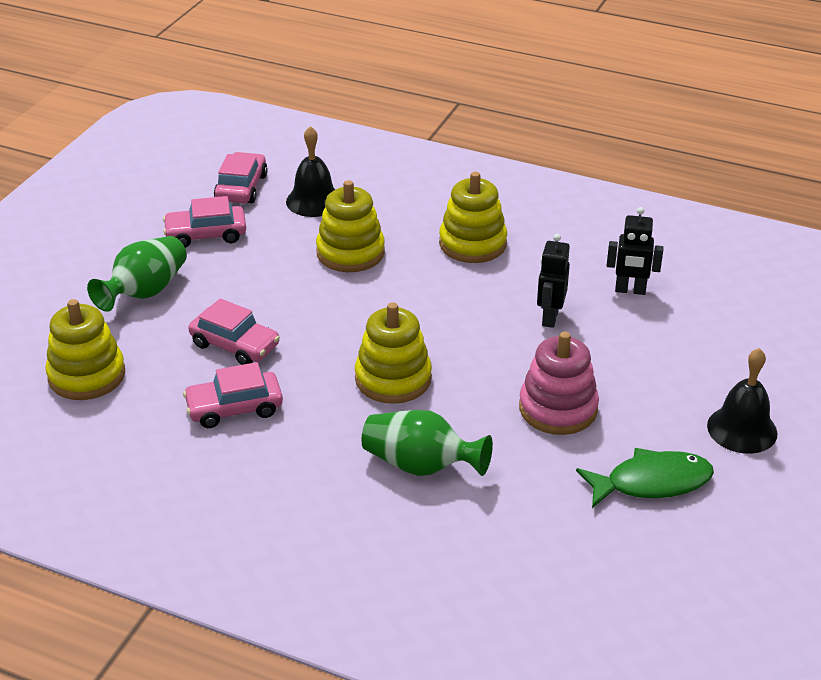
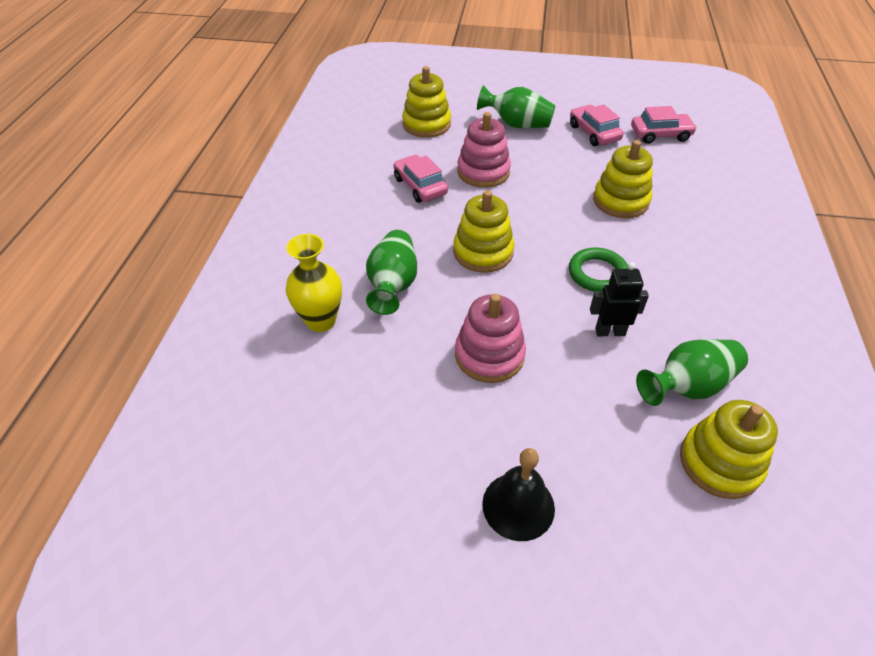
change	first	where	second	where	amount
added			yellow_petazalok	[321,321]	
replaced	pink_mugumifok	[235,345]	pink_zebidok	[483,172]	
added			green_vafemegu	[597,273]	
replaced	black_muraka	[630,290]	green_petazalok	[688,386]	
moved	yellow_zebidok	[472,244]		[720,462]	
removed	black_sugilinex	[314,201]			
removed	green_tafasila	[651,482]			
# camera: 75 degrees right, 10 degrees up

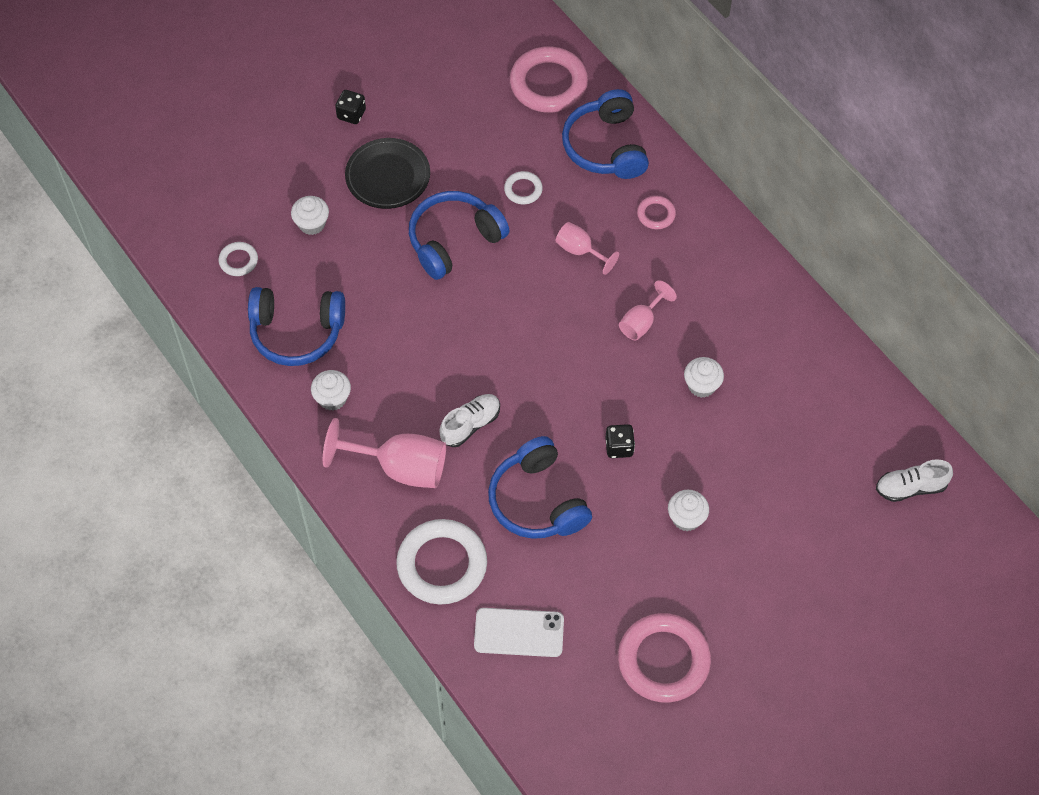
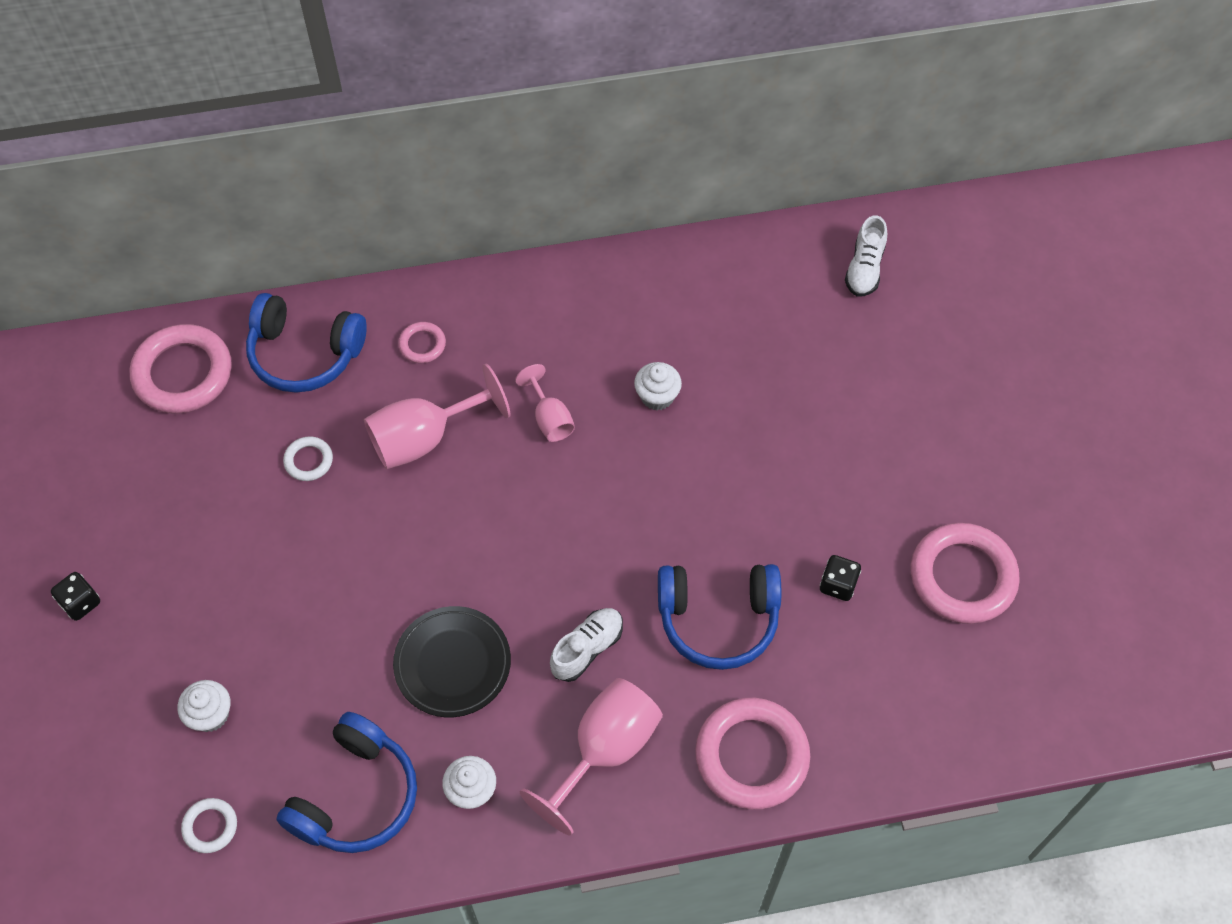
change	first	where	second	where	amount
resized	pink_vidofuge	[580,251]		[424,438]	x1.77
moved	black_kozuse	[388,176]		[452,664]	
turned	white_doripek	[470,425]		[587,649]	60 degrees clockwise
recoloured	white_vafemegu	[442,564]	pink_vafemegu	[751,756]	
moved	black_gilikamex	[619,447]		[838,585]	
removed	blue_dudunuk	[454,240]			
removed	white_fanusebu	[519,632]			
removed	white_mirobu	[686,518]			
# camera: 65 degrees left, 0 degrees up

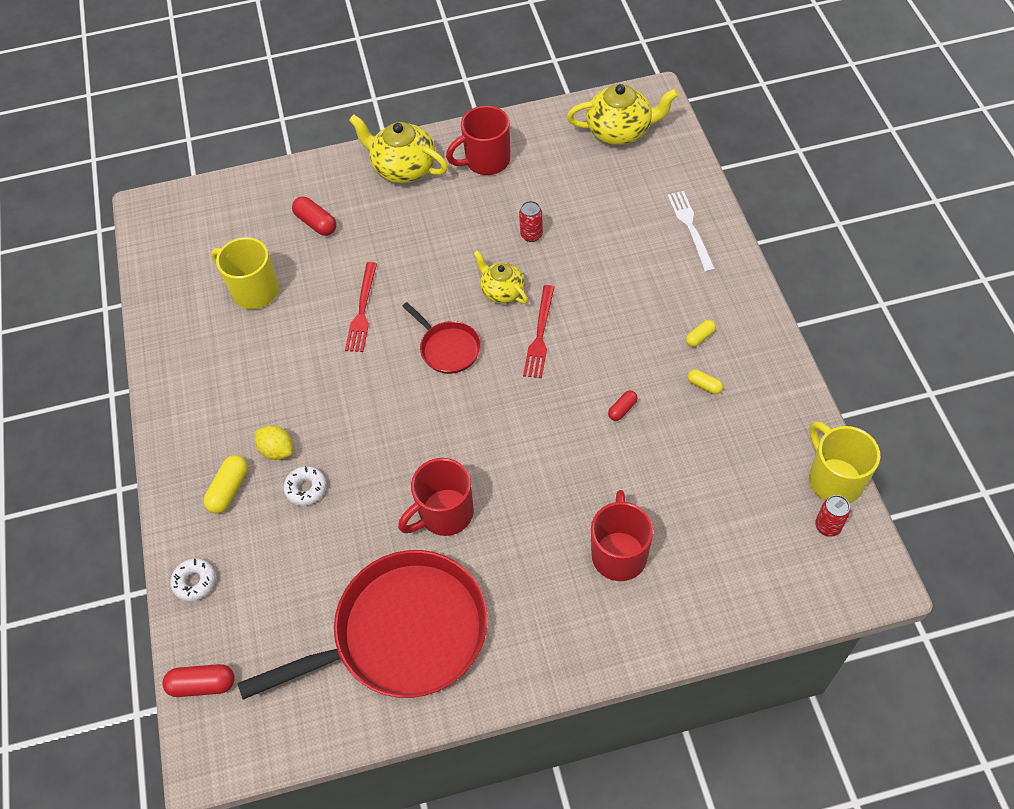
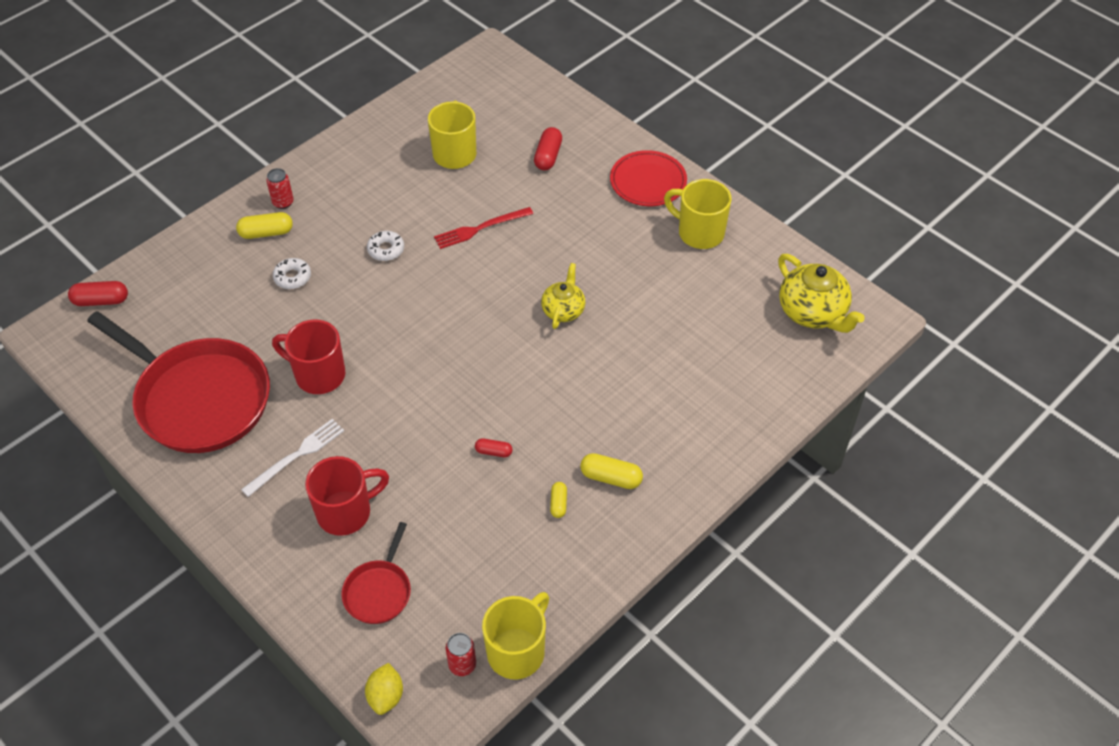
change	first	where	second	where	amount
turned	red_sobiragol	[202,684]		[101,301]	60 degrees counterclockwise
moved	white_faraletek	[690,228]		[296,456]	
moved	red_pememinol	[531,235]		[283,202]	
moved	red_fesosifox	[448,348]		[379,591]	
moved	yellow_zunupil	[277,450]		[386,696]	
moved	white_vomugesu	[195,582]		[386,249]	
resized	yellow_sobiragol	[700,337]		[611,478]	x1.65
replaced	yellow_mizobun	[403,168]	red_kozuse	[648,182]	
recoloured	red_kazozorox	[486,161]	yellow_kazozorox	[699,233]	
removed	red_faraletek	[540,335]			
# camera: 55 degrees right, 5 degrees down

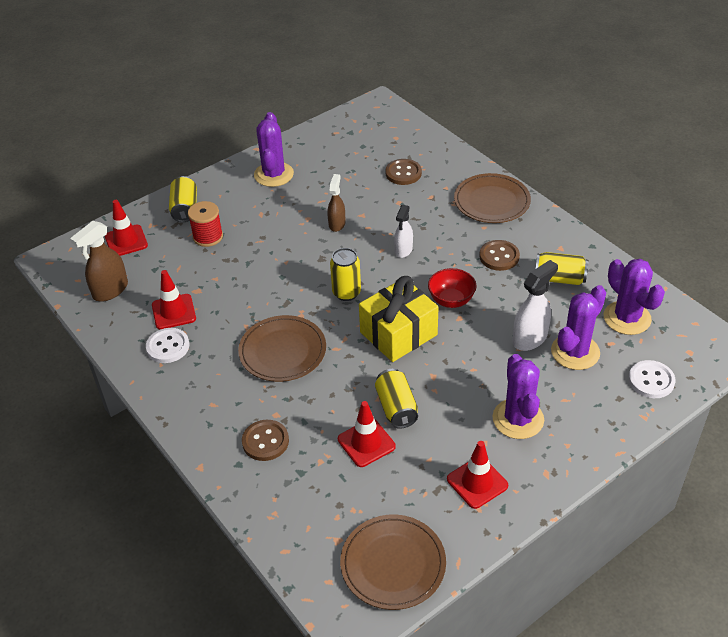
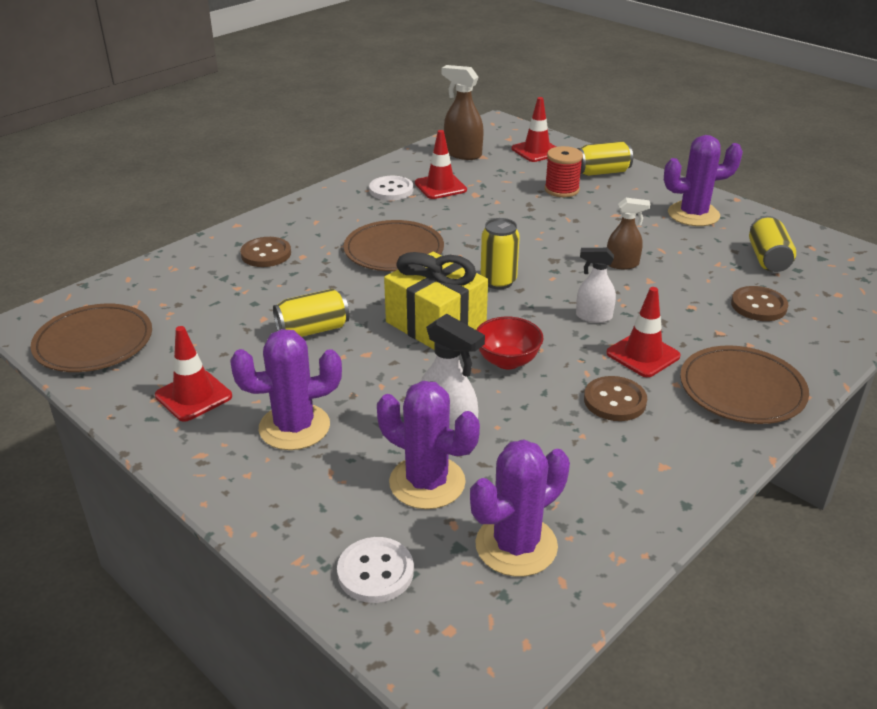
change	first	where	second	where	amount
moved	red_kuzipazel	[366,443]		[643,355]	
moved	yellow_pememinol	[559,278]		[768,259]	
# camera: 80 degrees right, 10 degrees down

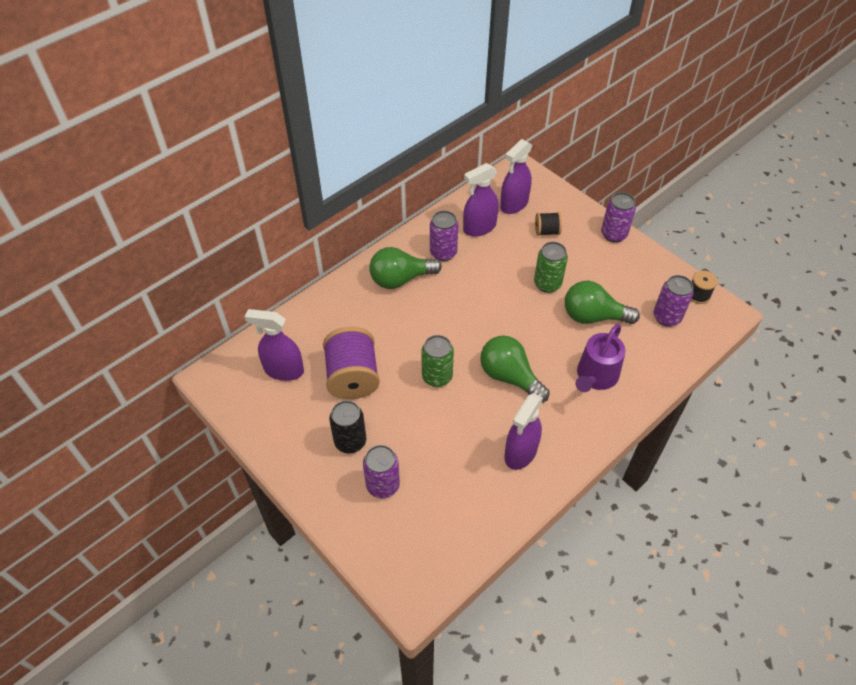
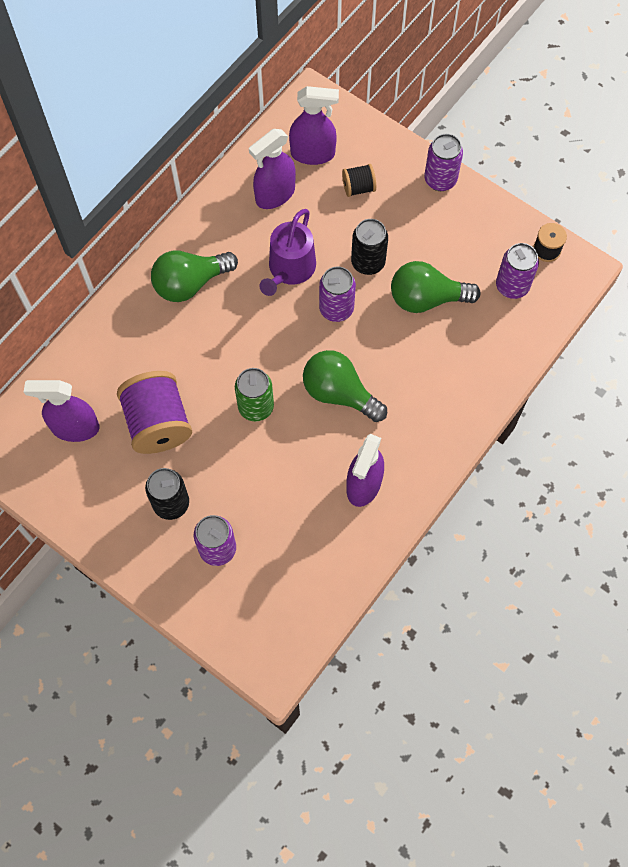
change	first	where	second	where	amount
moved	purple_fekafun	[595,376]		[289,269]	
turned	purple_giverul	[514,204]		[313,154]	120 degrees counterclockwise
moved	purple_pememinol	[443,253]		[336,309]	
recoloured	green_pememinol	[547,284]	black_pememinol	[368,262]	
# camera: 10 degrees left, 15 degrees up

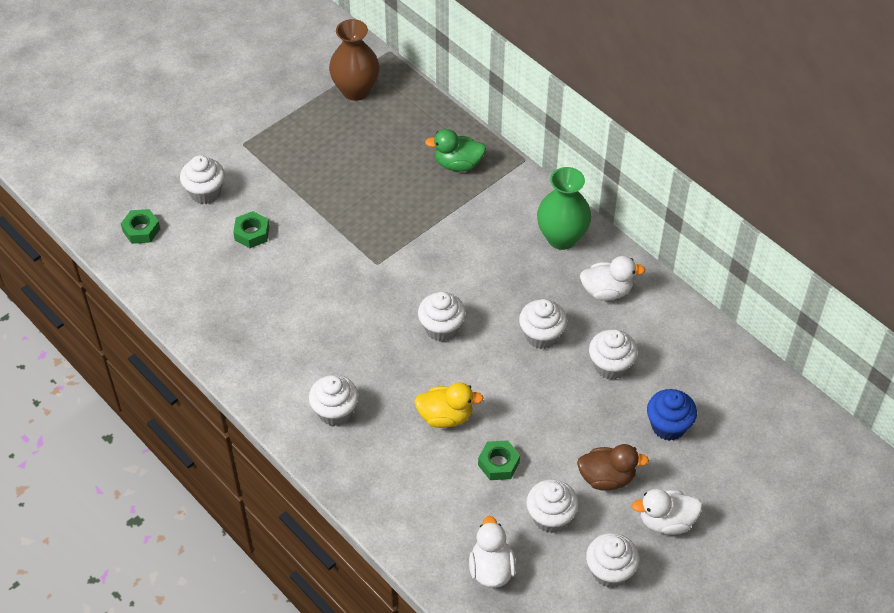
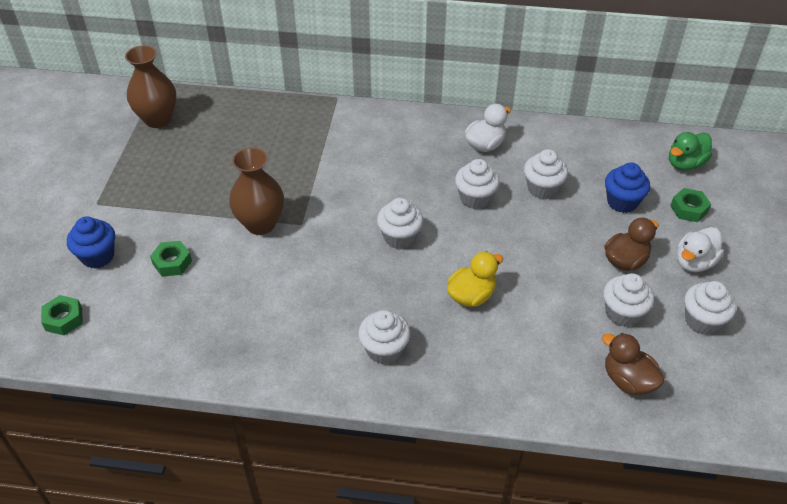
change	first	where	second	where	amount
recoloured	white_mirobu	[205,192]	blue_mirobu	[98,256]	
added			brown_petazalok	[260,224]	
recoloured	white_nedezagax	[491,569]	brown_nedezagax	[627,380]	
moved	green_nedezagax	[458,164]		[685,164]	
moved	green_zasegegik	[498,463]		[688,209]	
removed	green_petazalok	[562,238]			
# camera: 40 degrees left, 5 degrees down

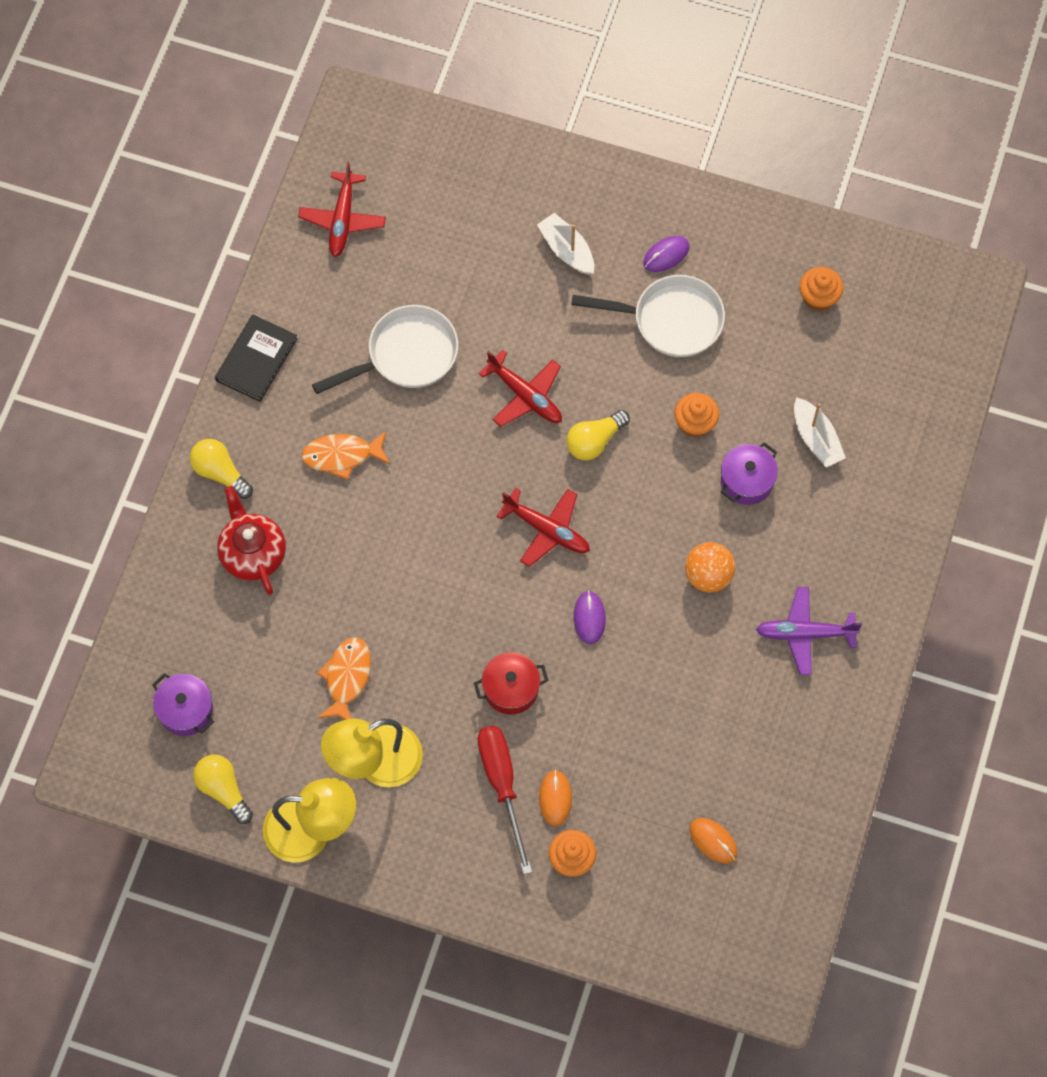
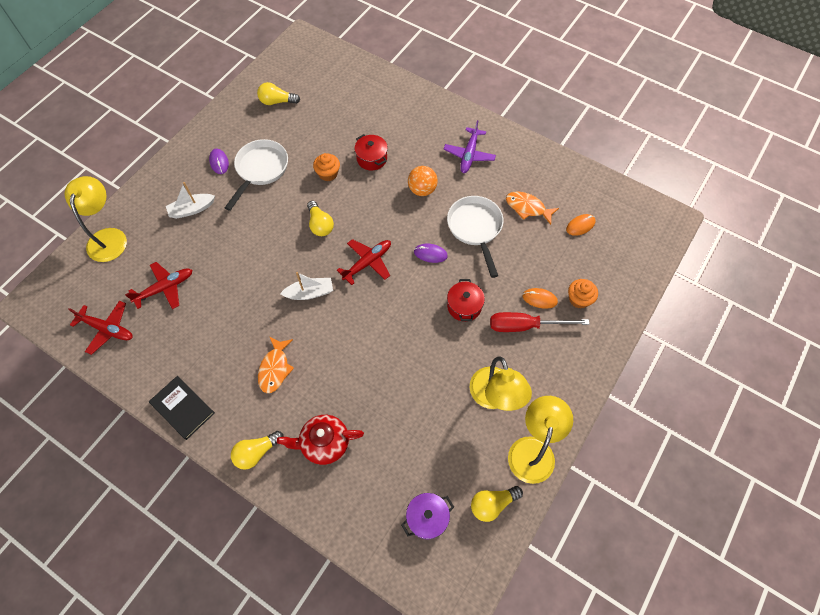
change	first	where	second	where	amount
added			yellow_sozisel	[108,237]	
moved	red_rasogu	[525,395]		[165,288]	
replaced	orange_mirobu	[818,297]	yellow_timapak	[277,101]	
moved	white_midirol	[816,438]		[309,293]	
recoloured	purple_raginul	[747,481]	red_raginul	[372,158]	
moved	white_fesosifox	[406,355]		[475,228]	
moved	orange_tafasila	[347,678]		[527,208]	
# camera: 75 degrees left, 5 degrees down

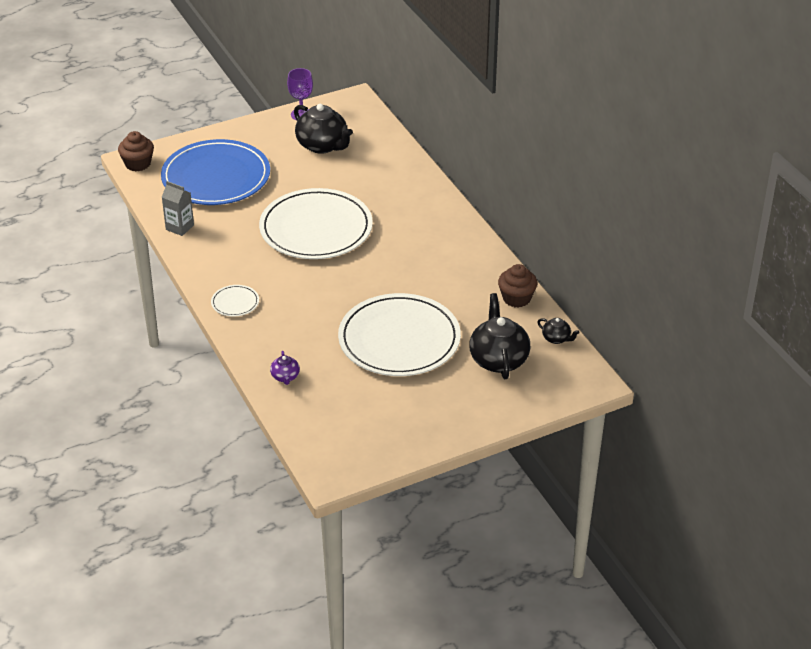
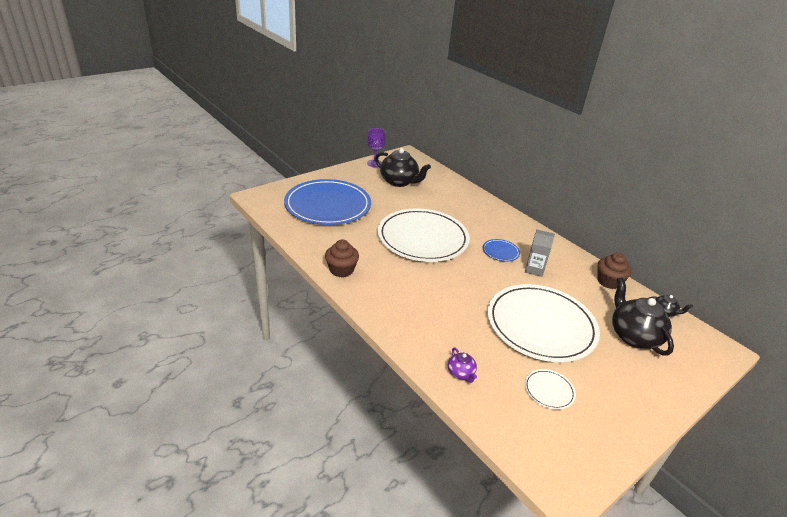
change	first	where	second	where	amount
moved	brown_mirobu	[138,164]		[341,270]	
added			blue_kozuse	[500,252]	
moved	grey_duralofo	[179,227]		[534,269]	
moved	white_kozuse	[235,302]		[549,390]	
# camera: 15 degrees left, 5 degrees down

